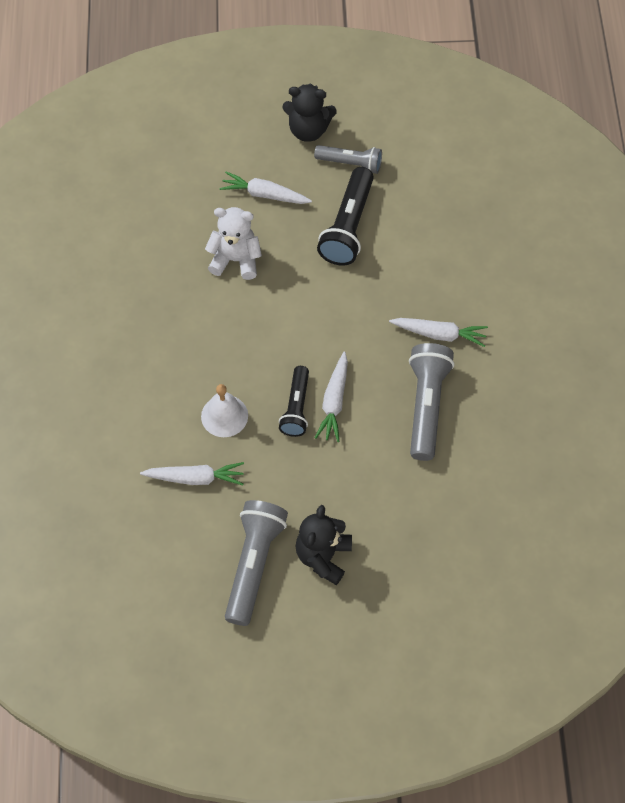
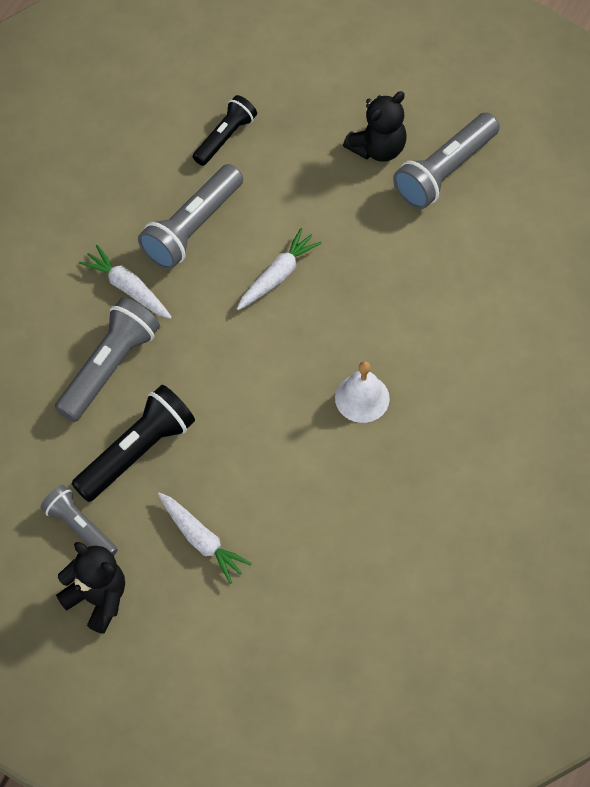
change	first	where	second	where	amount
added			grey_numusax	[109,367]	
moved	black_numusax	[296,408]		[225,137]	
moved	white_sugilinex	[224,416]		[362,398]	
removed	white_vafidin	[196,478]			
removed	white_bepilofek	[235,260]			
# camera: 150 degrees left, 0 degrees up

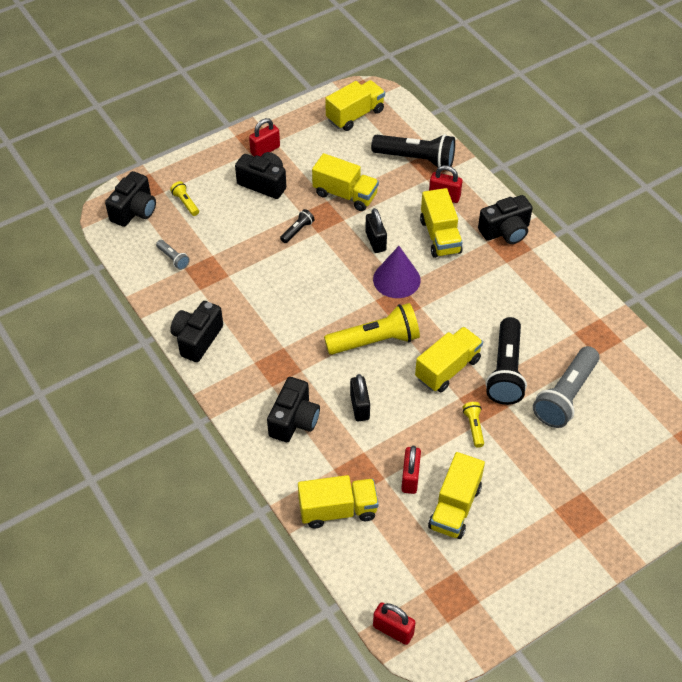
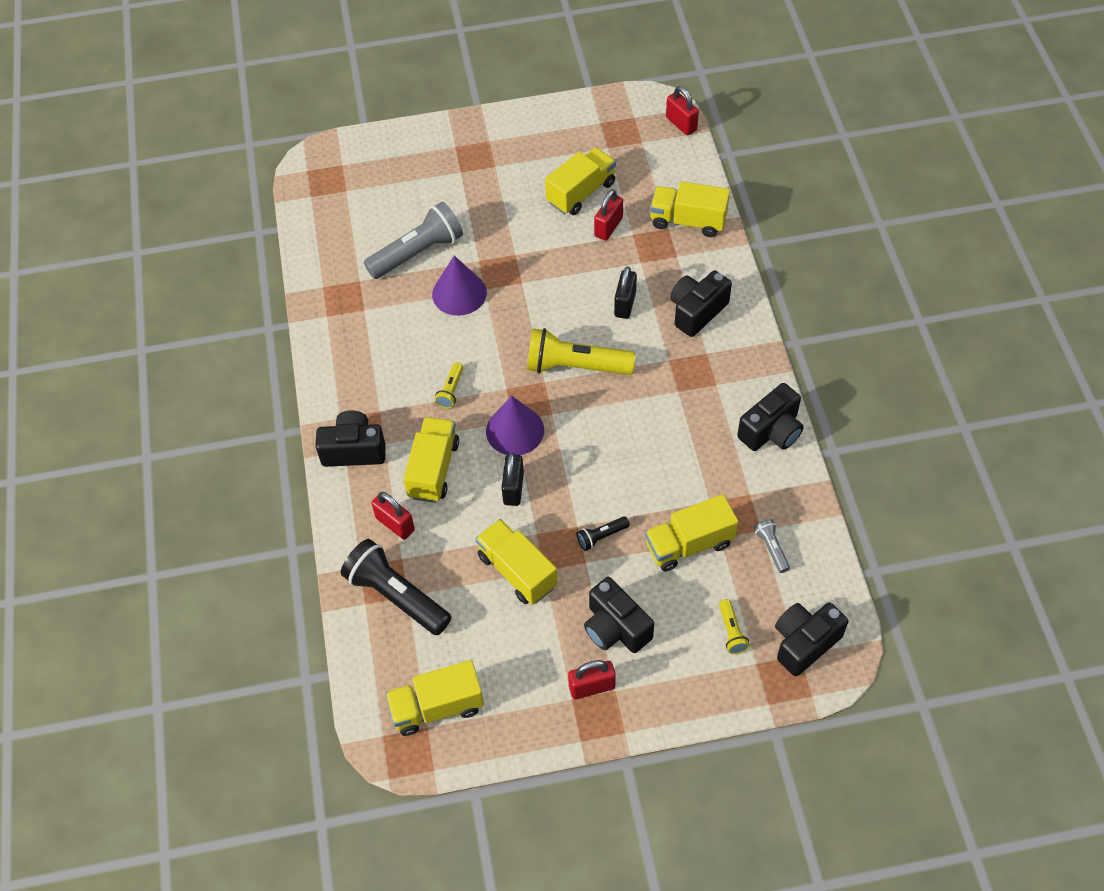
change	first	where	second	where	amount
replaced	black_numusax	[506,371]	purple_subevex	[459,293]	
moved	yellow_numusax	[473,427]		[451,390]	
moved	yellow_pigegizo	[447,369]		[689,544]	
# camera: 155 degrees left, 5 degrees up

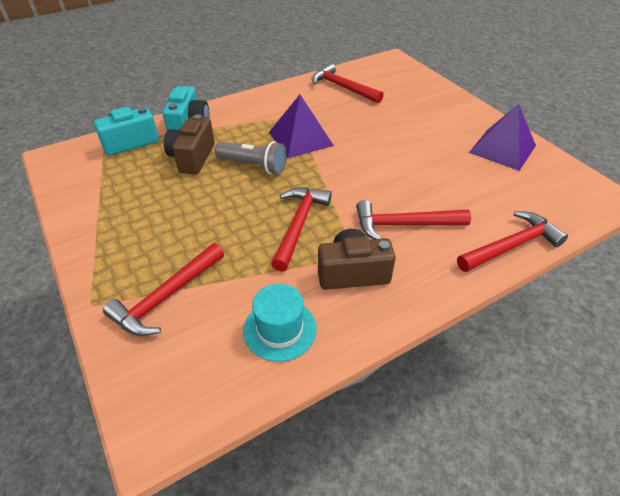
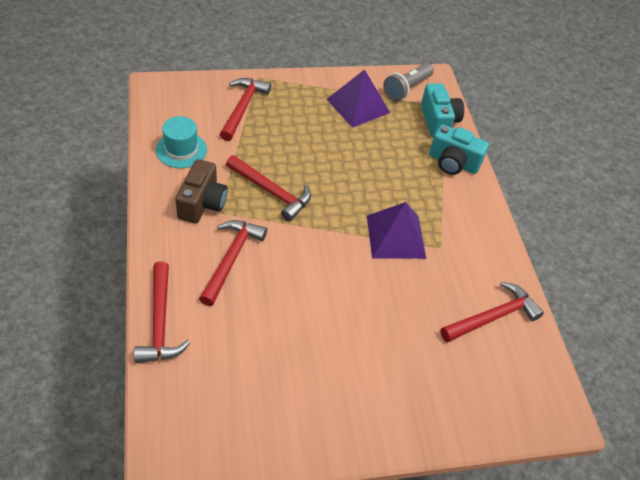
change	first	where	second	where	amount
turned	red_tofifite	[166,297]		[243,108]	45 degrees clockwise
moved	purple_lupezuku	[502,149]		[358,106]	
moved	grey_numusax	[253,166]		[407,88]	
removed	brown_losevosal	[192,157]			
# camera: 105 degrees right, 5 degrees up

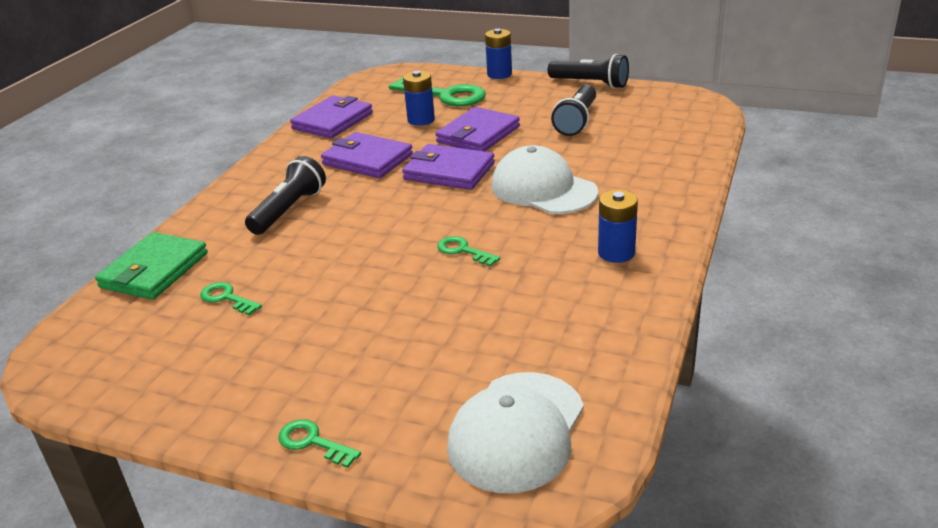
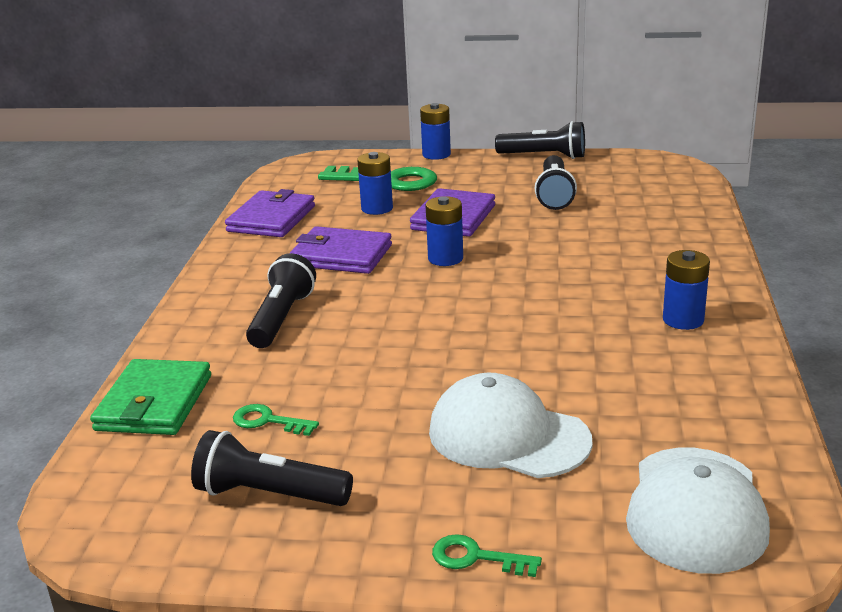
change	first	where	second	where	amount
added			black_numusax	[268,494]	
replaced	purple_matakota	[449,171]	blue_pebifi	[445,258]	
moved	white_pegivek	[543,189]		[508,436]	
removed	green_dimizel	[463,251]			
# camera: 15 degrees left, 5 degrees down

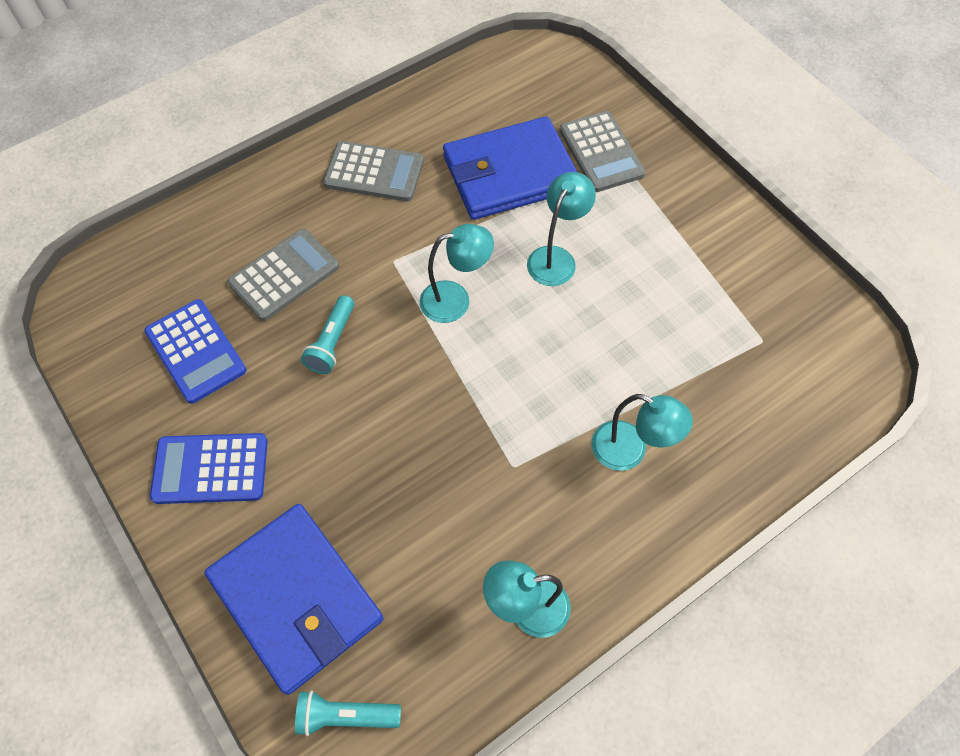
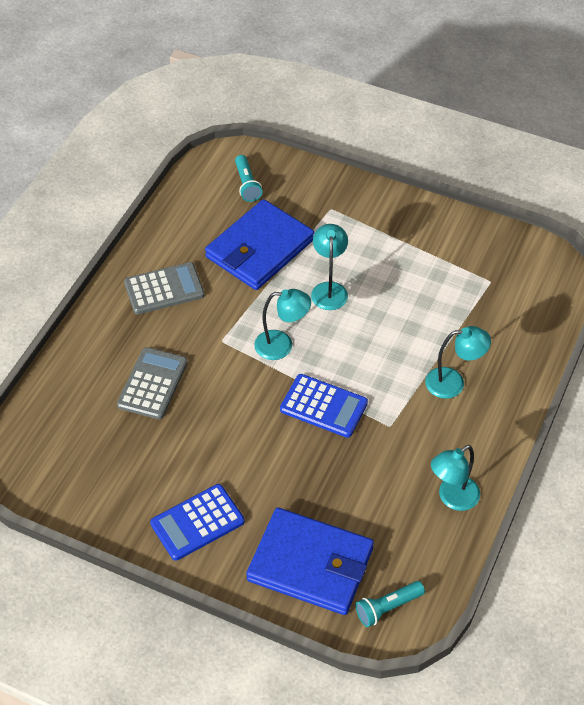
change	first	where	second	where	amount
moved	turquoise_numusax	[332,342]		[247,184]	
turned	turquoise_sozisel	[455,299]		[282,345]	45 degrees clockwise
moved	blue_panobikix	[196,351]		[323,406]	
removed	grey_panobikix	[601,152]			
# camera: 30 degrees left, 10 degrees down

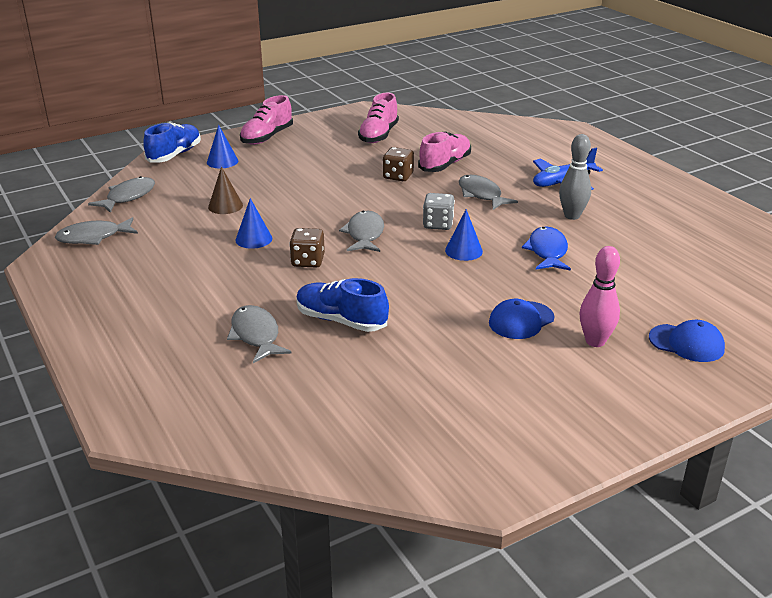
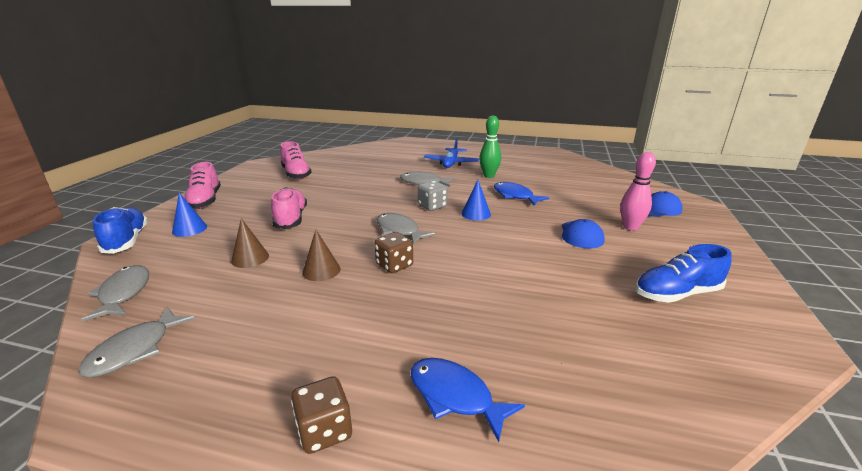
change	first	where	second	where	amount
moved	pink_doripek	[445,165]		[291,219]	
moved	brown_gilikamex	[398,176]		[324,431]	
recoloured	blue_subevex	[253,239]	brown_subevex	[321,270]	
added			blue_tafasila	[455,396]	
recoloured	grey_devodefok	[572,216]	green_devodefok	[489,176]	
moved	blue_doripek	[341,320]		[676,294]	
removed	grey_tafasila	[256,335]			
# camera: 45 degrees left, 5 degrees down

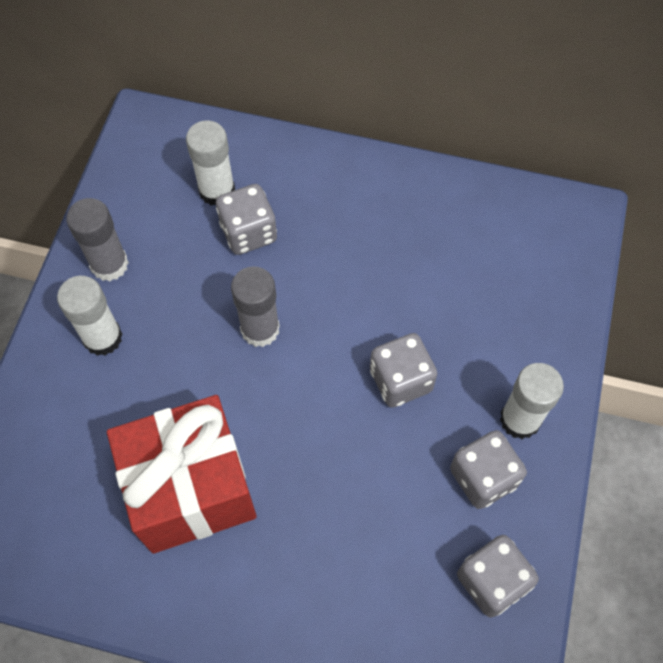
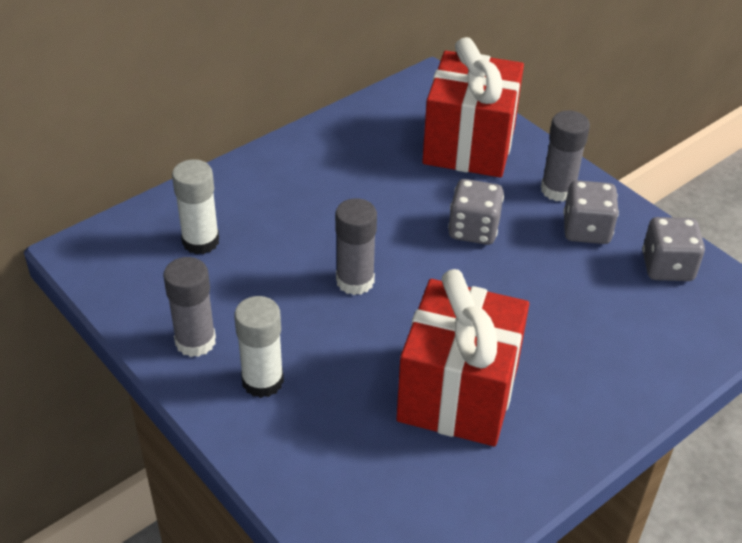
change	first	where	second	where	amount
added			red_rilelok	[469,145]	
recoloured	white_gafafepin	[520,419]	grey_gafafepin	[558,190]	
removed	grey_gilikamex	[248,232]			
# camera: 55 degrees left, 20 degrees down

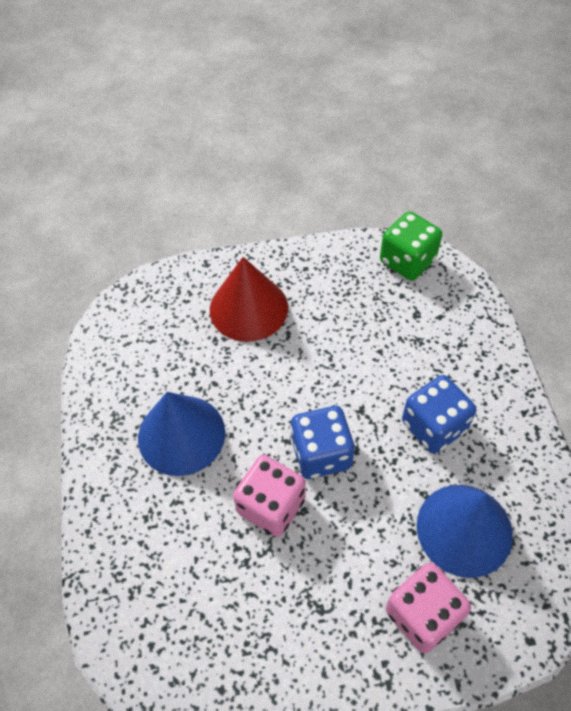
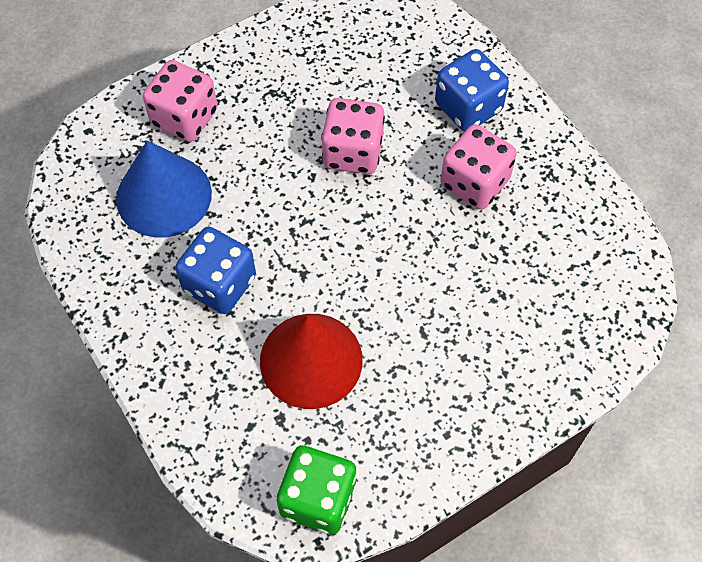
change	first	where	second	where	amount
moved	red_subevex	[248,308]		[311,360]	
moved	blue_gilikamex	[321,454]		[468,107]	
replaced	blue_subevex	[181,434]	pink_gilikamex	[474,183]	
# camera: 155 degrees right, 5 degrees up

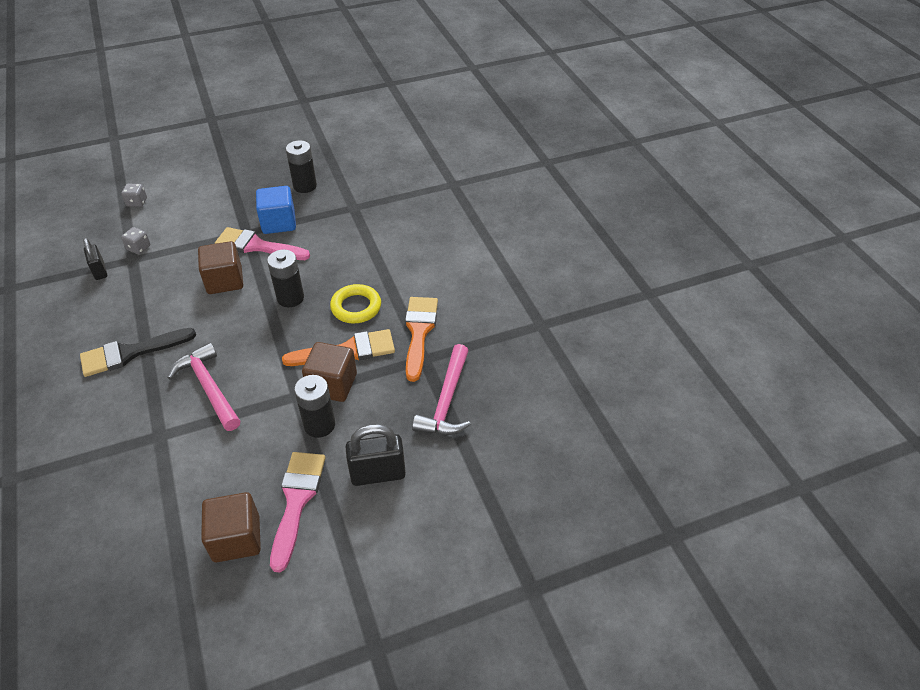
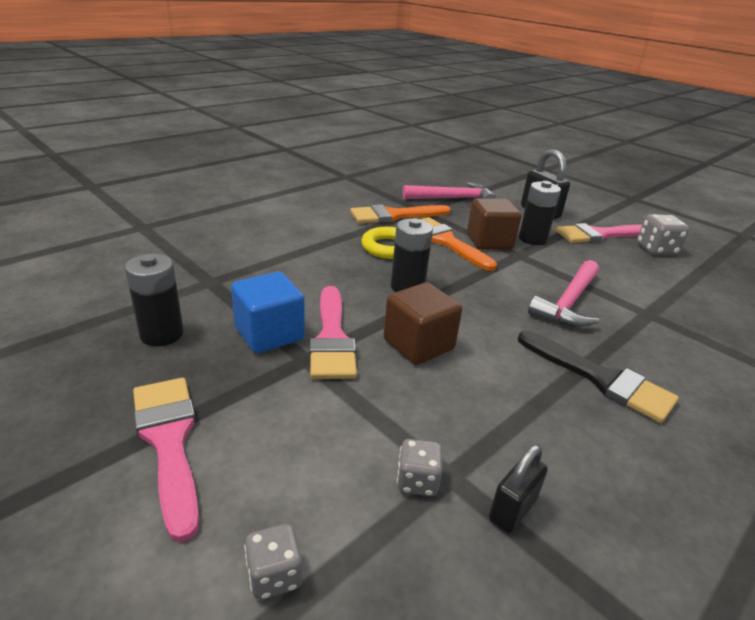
change	first	where	second	where	amount
added			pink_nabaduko	[169,442]	
replaced	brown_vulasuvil	[236,538]	grey_gilikamex	[656,250]	
# camera: 115 degrees left, 15 degrees down

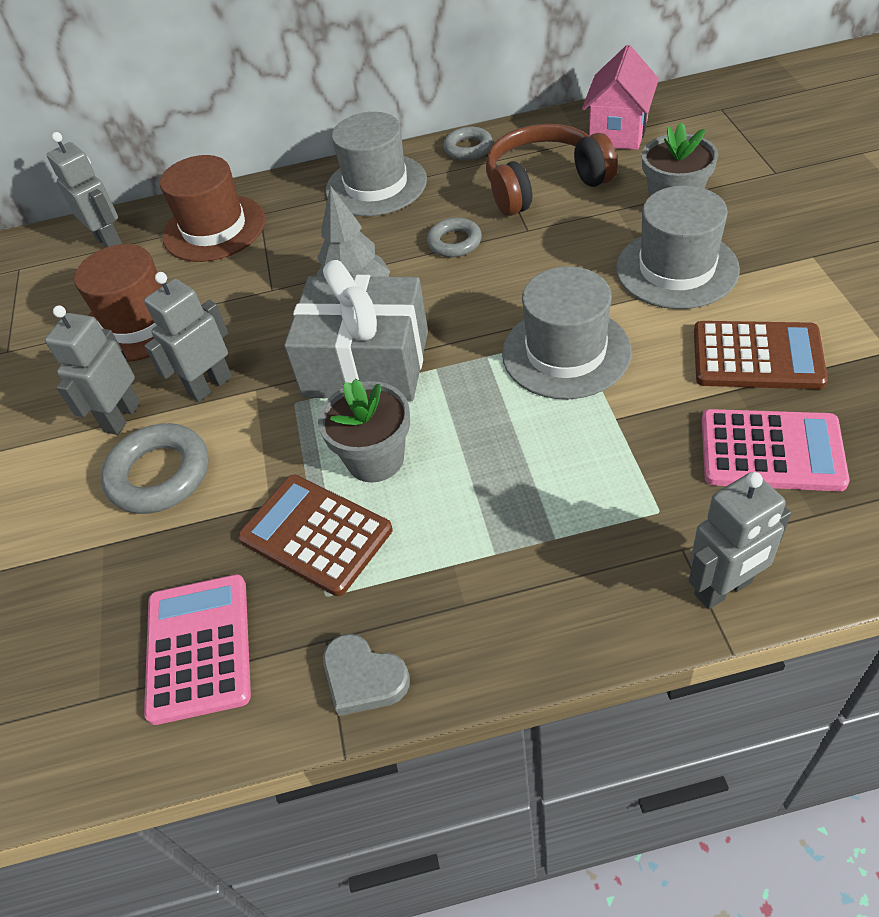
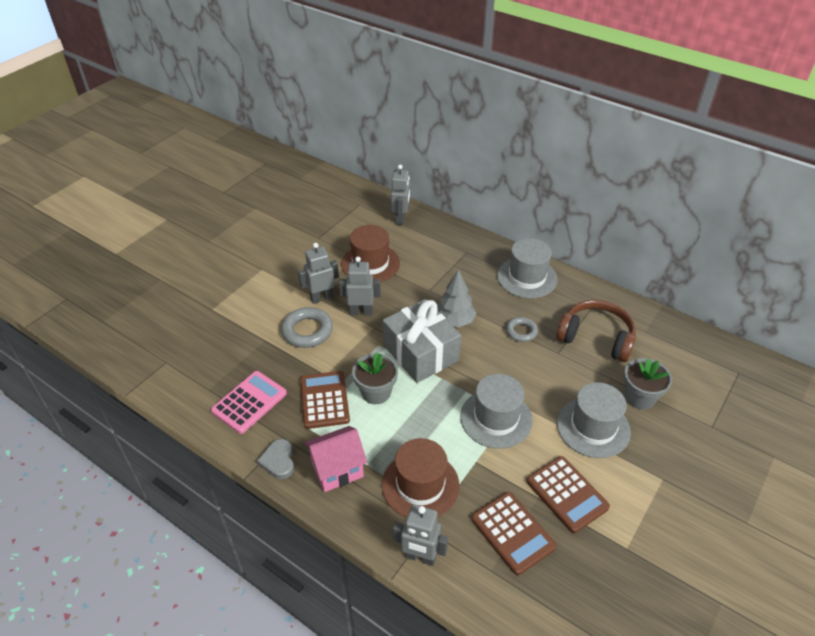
change	first	where	second	where	amount
moved	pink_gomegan	[618,132]		[337,470]	
moved	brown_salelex	[214,228]		[420,485]	
recoloured	pink_panobikix	[771,451]	brown_panobikix	[512,533]	
removed	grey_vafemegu	[468,148]			
# camera: 40 degrees right, 5 degrees down

